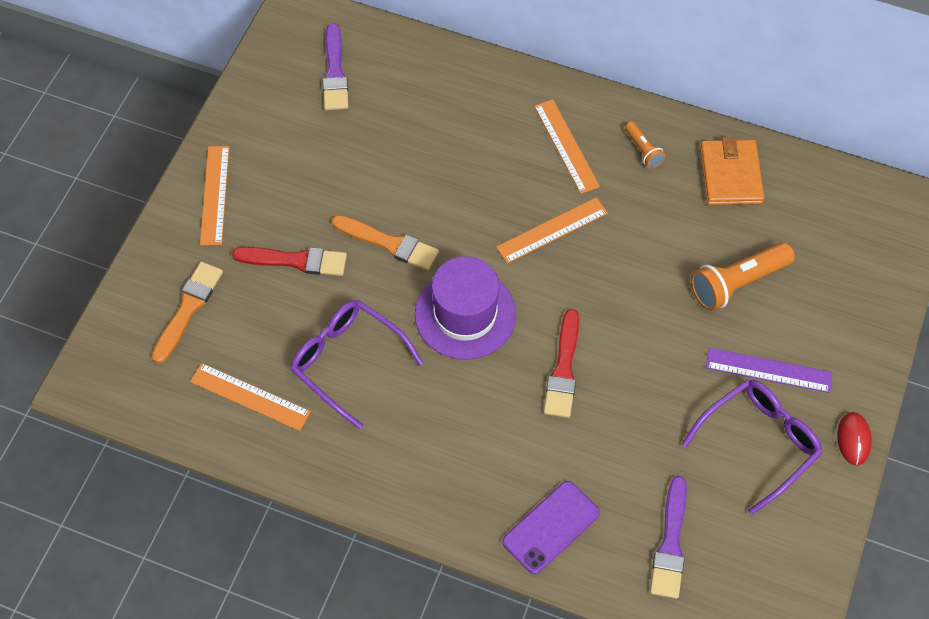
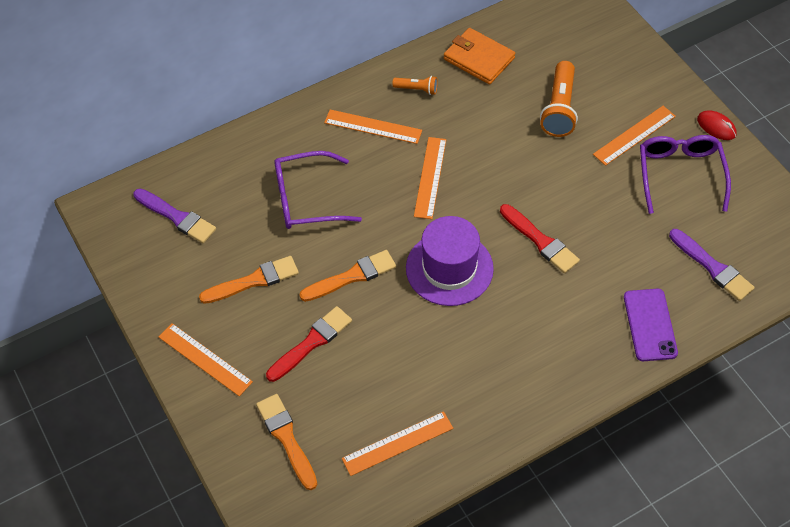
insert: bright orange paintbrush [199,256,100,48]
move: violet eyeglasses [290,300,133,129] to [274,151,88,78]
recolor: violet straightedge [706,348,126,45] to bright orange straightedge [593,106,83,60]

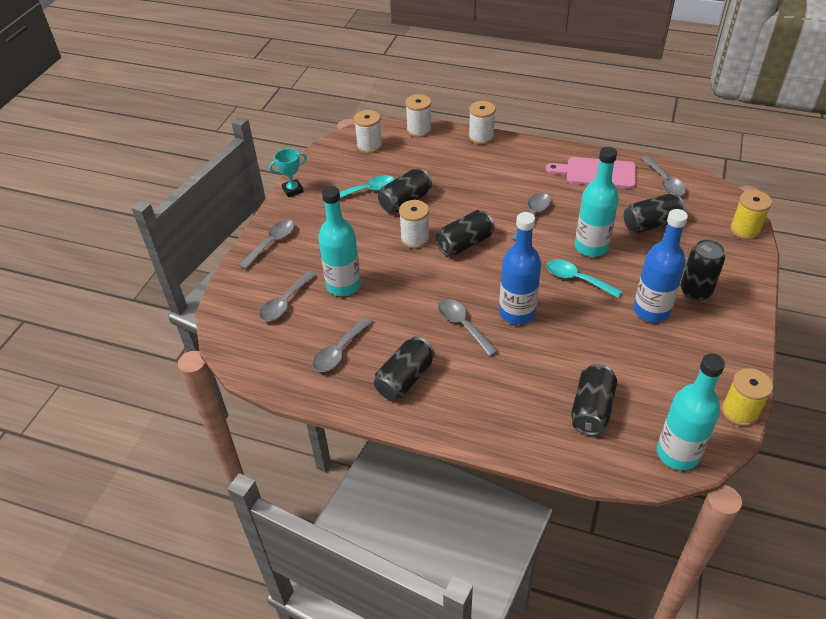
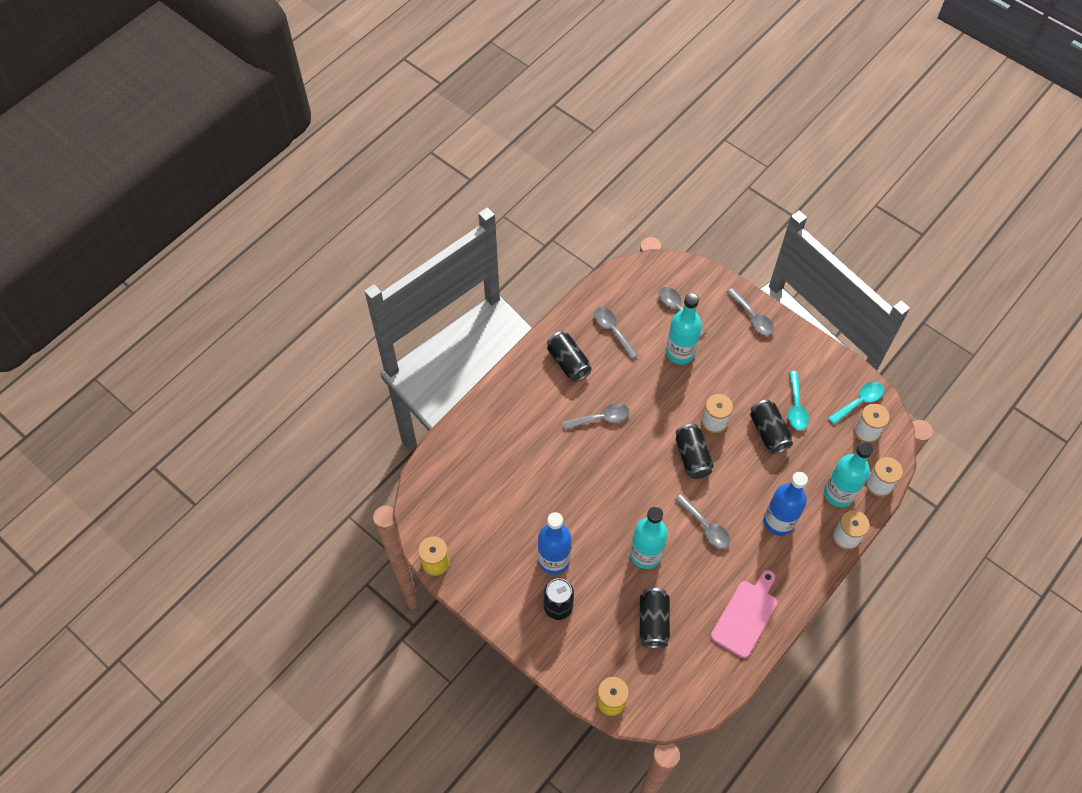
delete: aqua award cup [269,148,38,49]; ebony can [571,364,46,72]; ash-grey tablespoon [641,156,46,40]
move: royal blue drink bottle [499,212,42,113] to [764,472,44,64]; aqua drink bottle [657,354,68,116] to [824,442,49,65]; aqua tablespoon [546,259,76,39] to [828,382,56,43]

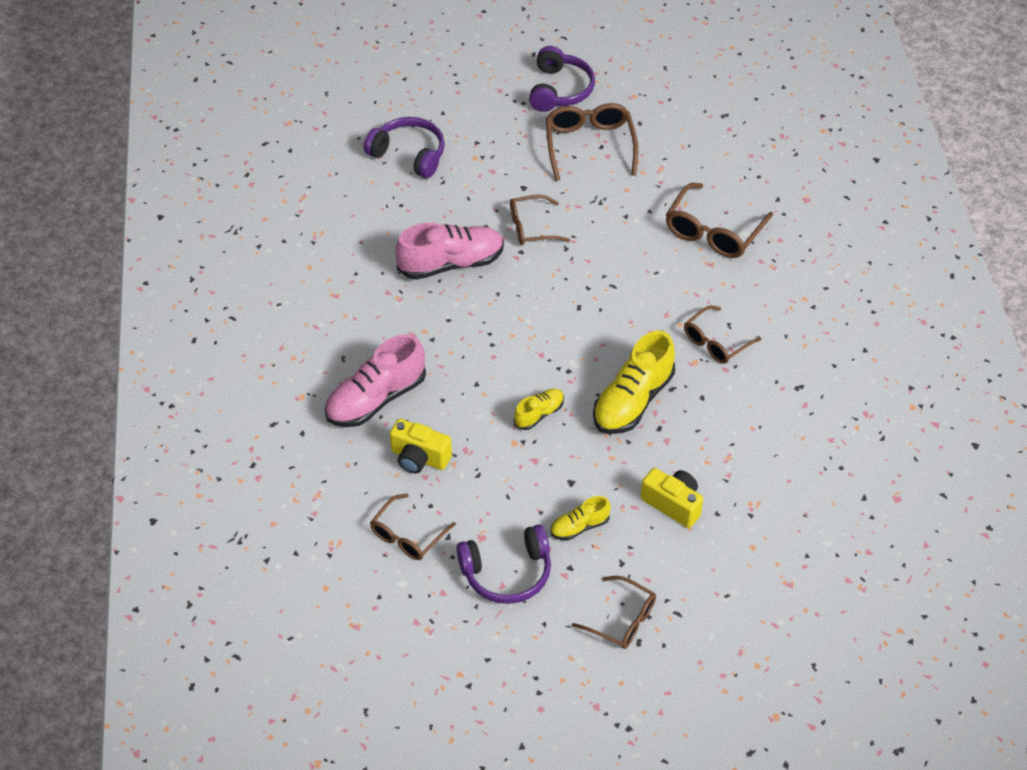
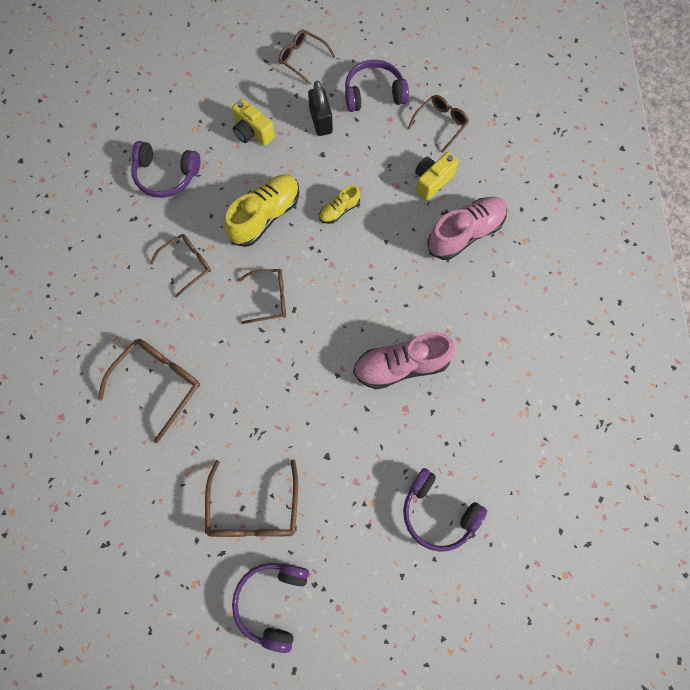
insert: violet headset [131,141,69,57]
move: brown eyeglasses [510,195,60,50] to [238,269,48,55]
replace: bright yellow shoe [550,496,61,45] to ebony padlock [308,81,25,55]
rotate: bright yellow compact camera [390,419,62,55] = [415,152,44,49] 75 degrees counterclockwise

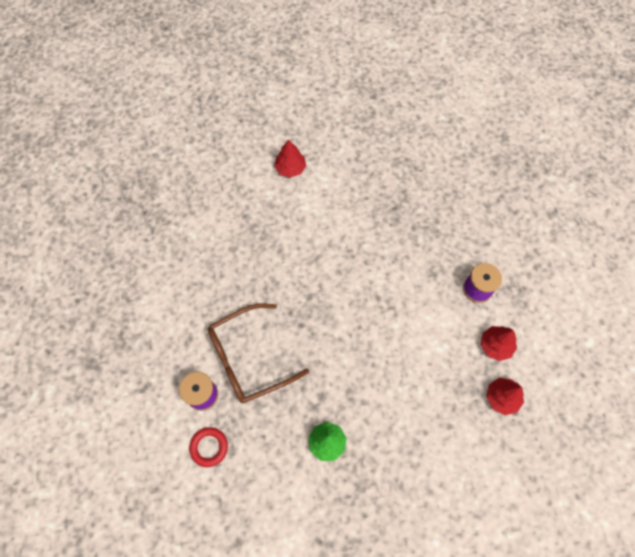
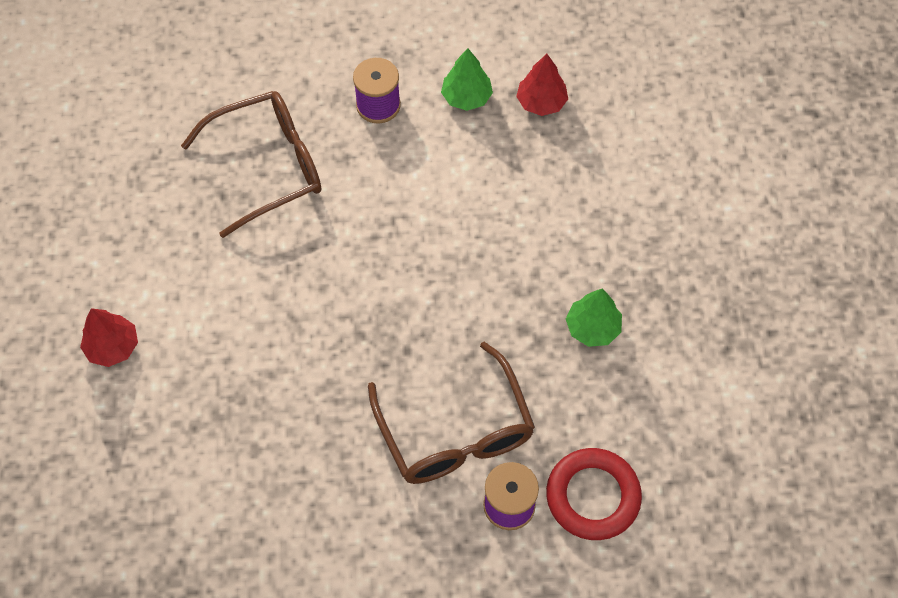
insert: brown eyeglasses [181,91,140,147]
recolor: scarlet fir tree [481,326,36,35] to green fir tree [441,48,52,63]
resize: scarlet ring [189,427,39,40] = [546,448,96,92] x1.57

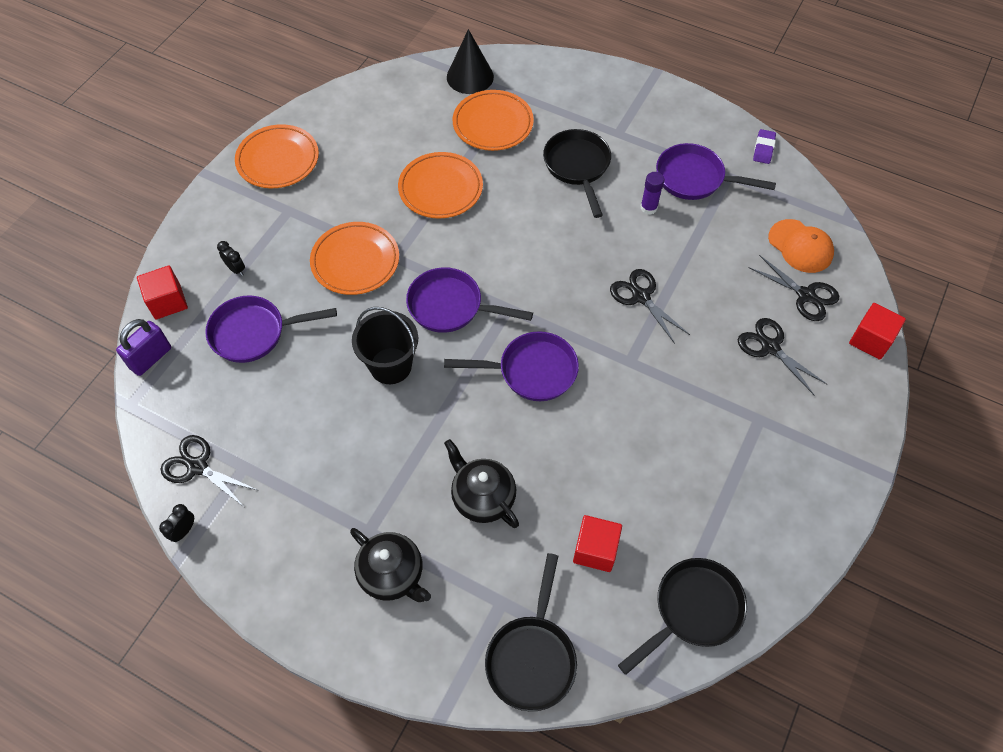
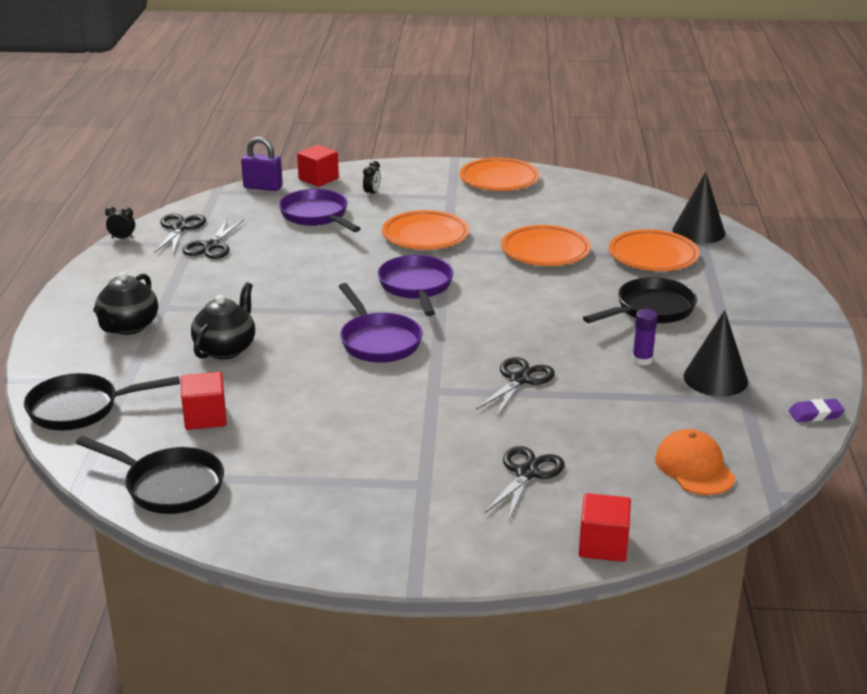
delete: ebony pail [352,307,66,77]
move: ebony pair of scissors [749,255,90,66] to [182,219,62,40]
replace: violet pan [656,143,120,57] to ebony cone shape [683,310,65,87]
rotate: bright orange baseball cap [768,219,66,54] = [655,429,80,66] 135 degrees clockwise

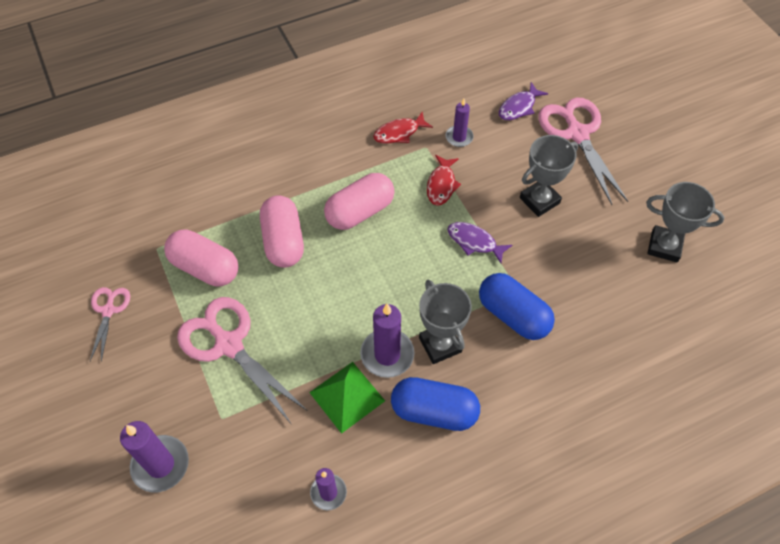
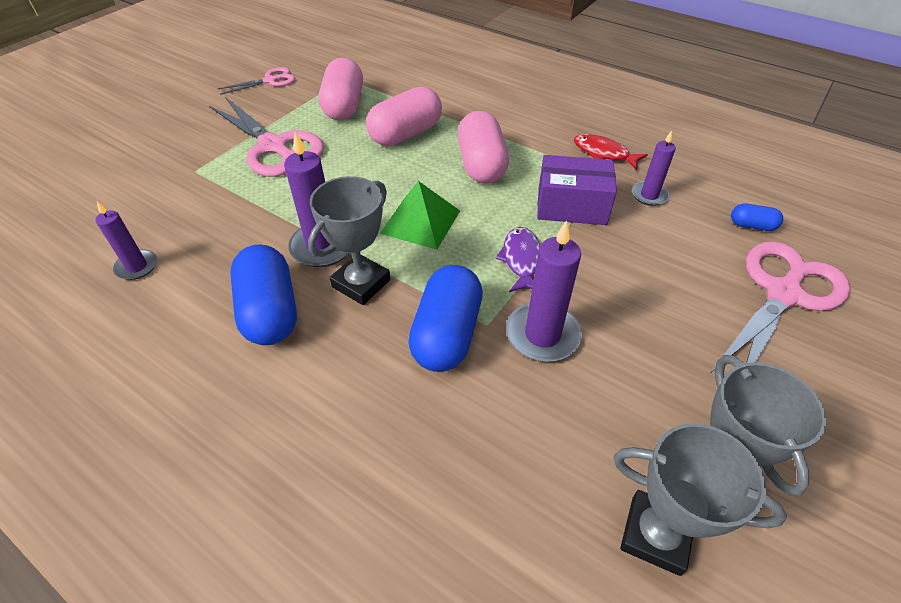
move: green pyramid shape [309,362,76,72] to [380,181,80,69]; violet candle [120,421,69,71] to [506,220,76,142]; ash-grey award cup [520,135,58,82] to [613,423,174,153]
replace: scarlet fish figure [427,155,34,51] to violet box [537,155,80,70]; violet fish figure [499,82,49,38] to royal blue pill [731,203,52,28]
rotate: rosy pair of scissors [177,297,131,128] = [209,97,116,80] 120 degrees clockwise; rosy pill [324,173,71,57] = [458,111,51,73] 60 degrees clockwise

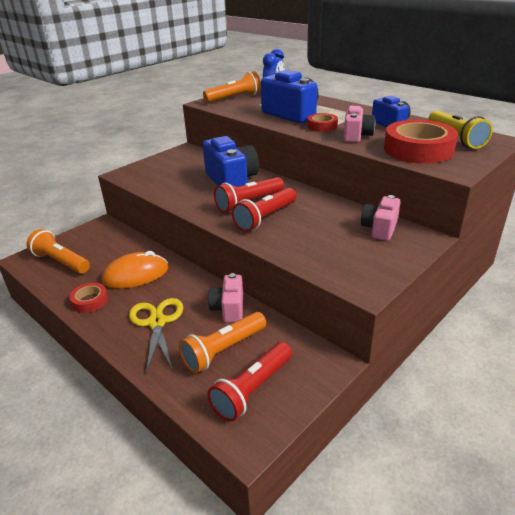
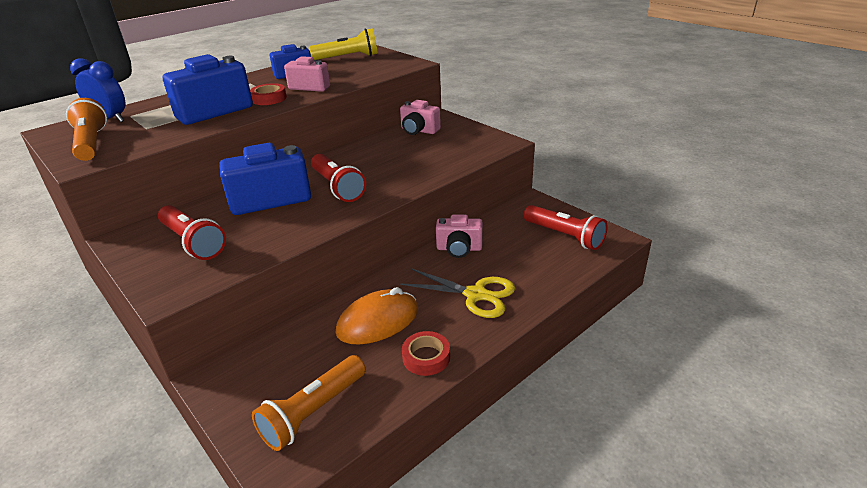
delete: bright orange flashlight [179,312,88,61]; scarlet sticky tape [384,120,74,44]
move: scarlet flashlight [232,188,65,44] to [158,205,68,55]
rotate: bright orange computer mouse [102,251,66,38] = [336,287,82,58] 75 degrees clockwise; bright yellow pair of scissors [129,298,54,76] = [400,268,115,50] 150 degrees counterclockwise

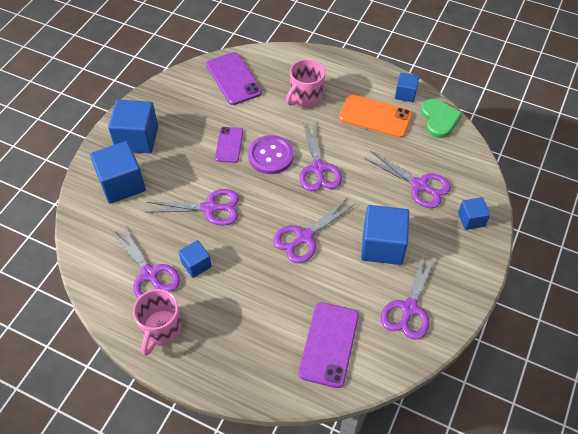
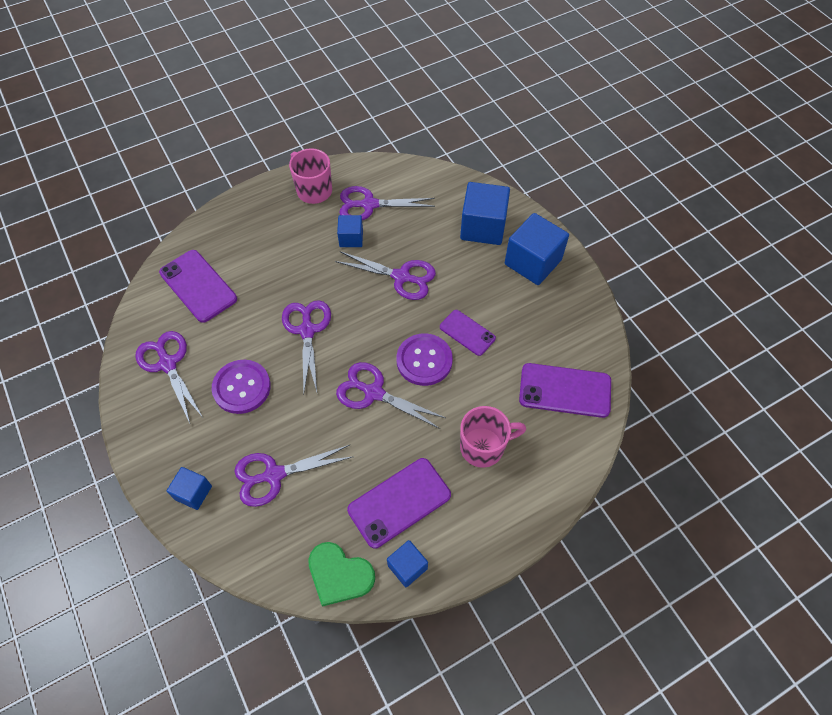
replace: royal blue cube [361,205,48,60] to violet sewing button [212,360,59,54]
recolor: bright orange phone [339,94,73,44] to violet phone [347,458,104,91]
rotate: violet pair of scissors [145,189,94,37] = [335,251,101,49] 105 degrees counterclockwise; rosy coffee mug [286,59,40,48] = [460,406,66,62] 90 degrees clockwise

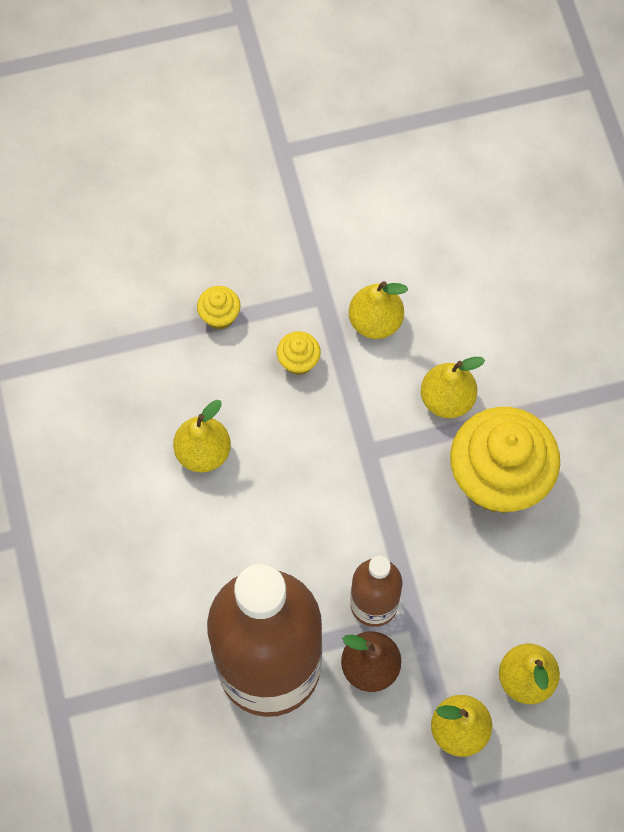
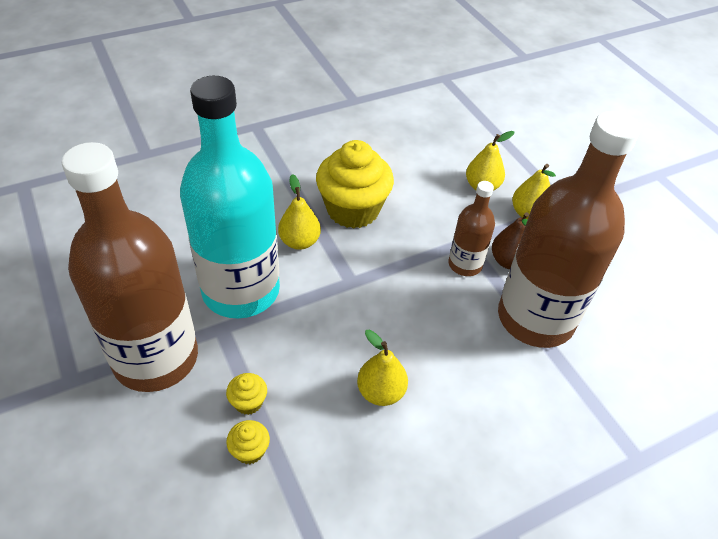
insert: brown drink bottle [62,142,136,250]
move: bright yellow muffin [277,331,44,44] to [226,420,44,44]
replace: bright yellow pear fruit [349,281,59,58] to aqua drink bottle [180,76,100,242]

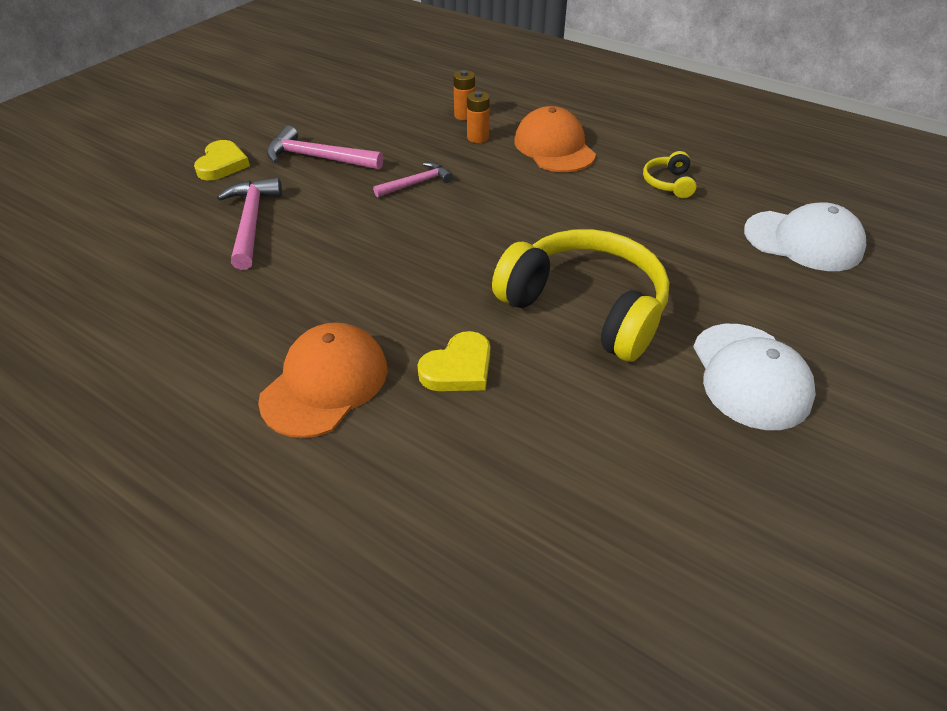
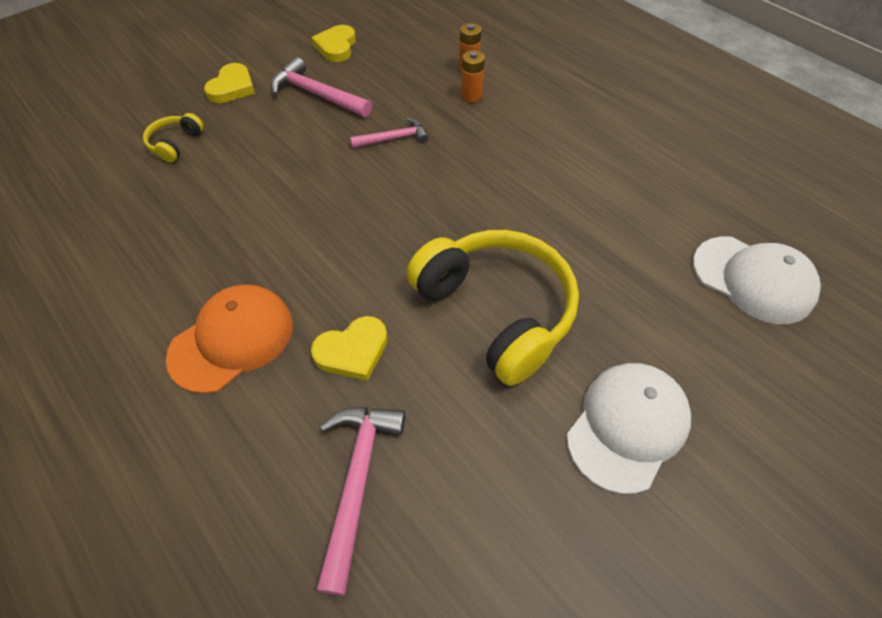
delete: bright orange baseball cap [514,106,82,66]
insert: bright yellow heart [311,25,45,37]
move: bright yellow headset [643,151,54,47] to [143,113,61,50]; rosy carpenter's hammer [217,177,65,93] to [316,407,89,189]
rotate: snow-white baseball cap [693,324,123,106] = [567,363,124,131] 150 degrees counterclockwise

